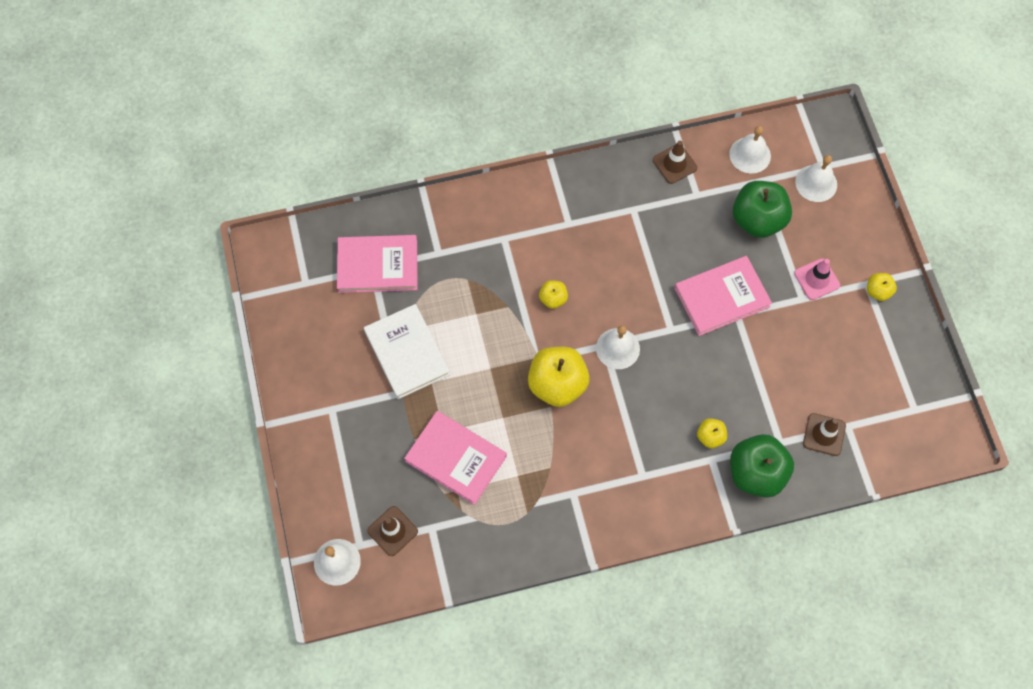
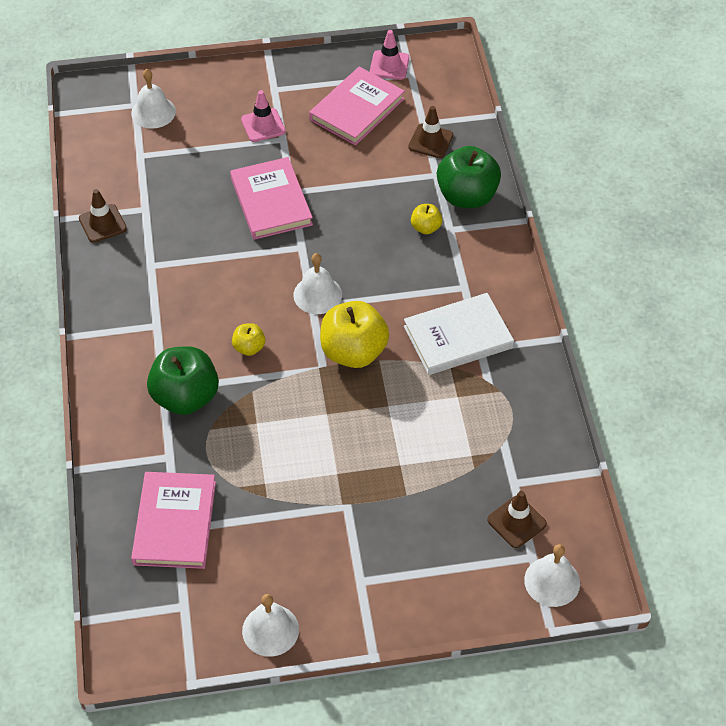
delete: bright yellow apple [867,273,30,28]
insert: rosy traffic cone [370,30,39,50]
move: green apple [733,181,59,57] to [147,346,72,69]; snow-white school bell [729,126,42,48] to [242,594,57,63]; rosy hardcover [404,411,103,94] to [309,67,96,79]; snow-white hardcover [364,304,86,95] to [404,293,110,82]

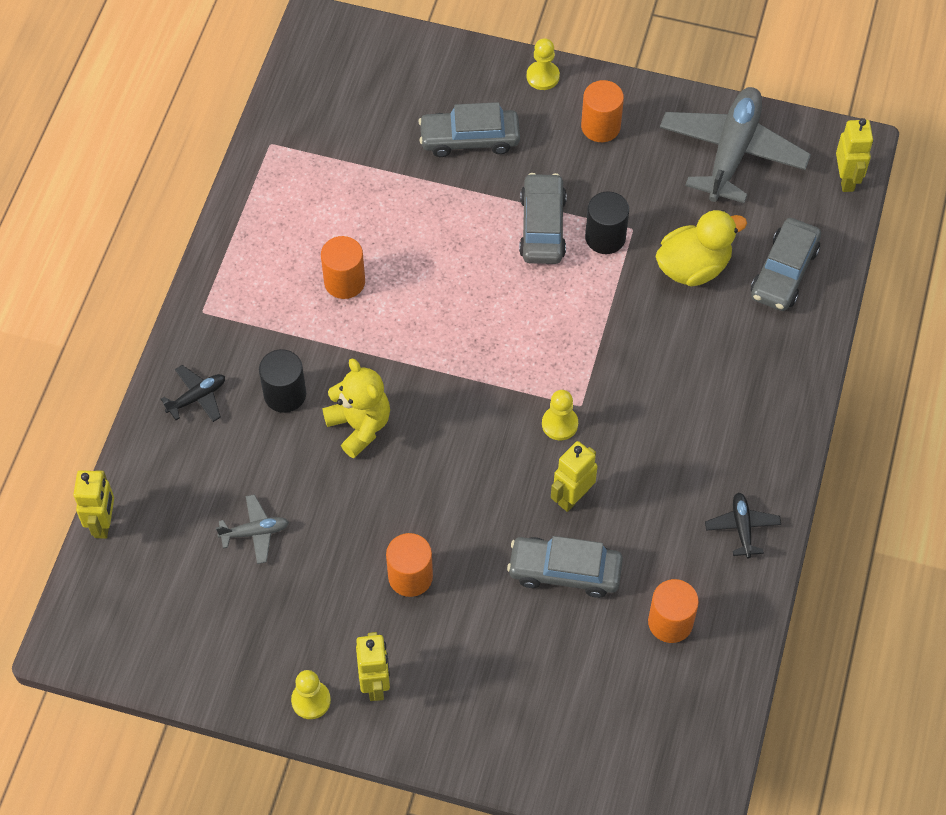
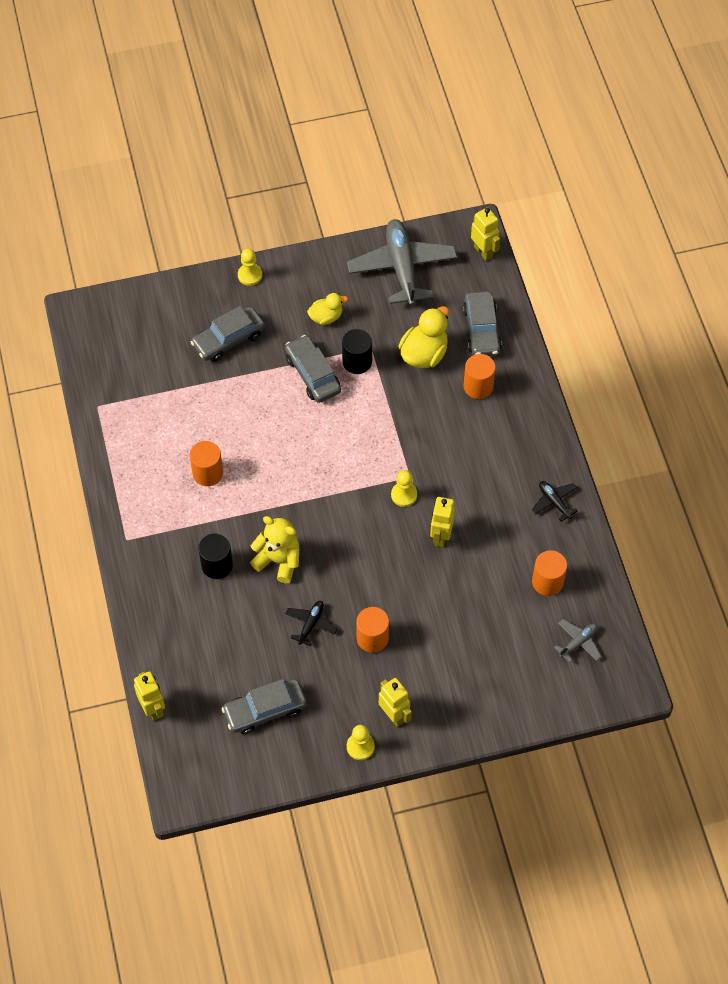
insert: bright yellow duck [307,293,41,32]
move: ash-grey car [507,536,116,62] to [221,679,86,55]; ebony toy plane [161,365,64,57] to [285,601,52,45]; bright orange solid cylinder [581,80,43,62] to [463,354,33,45]; ash-grey toy plane [216,495,73,69] to [554,619,48,44]

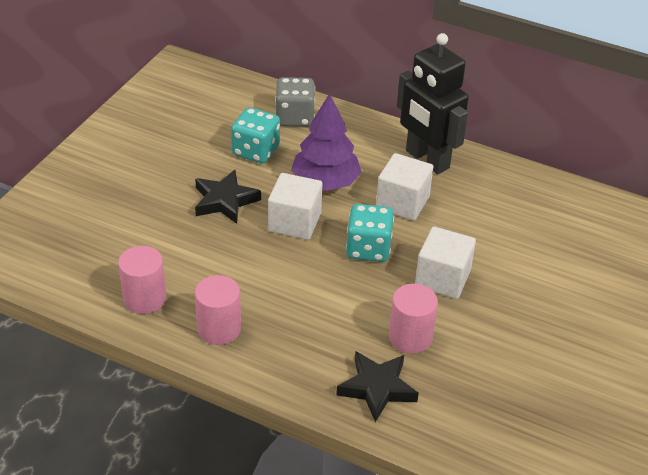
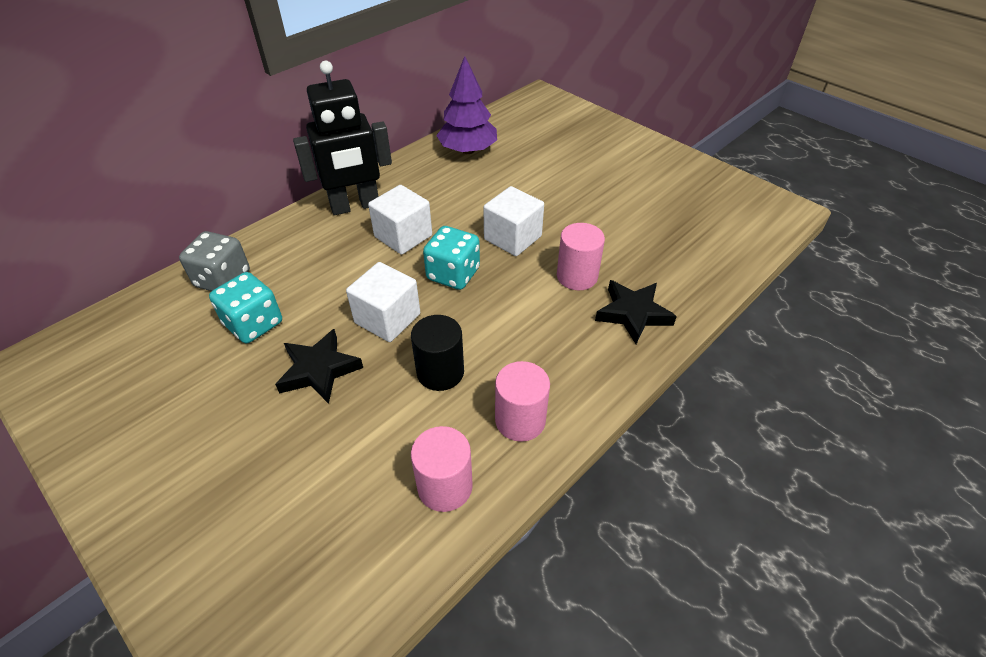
insert: ebony solid cylinder [411,315,53,76]
move: violet fir tree [291,93,70,98] to [436,56,61,98]

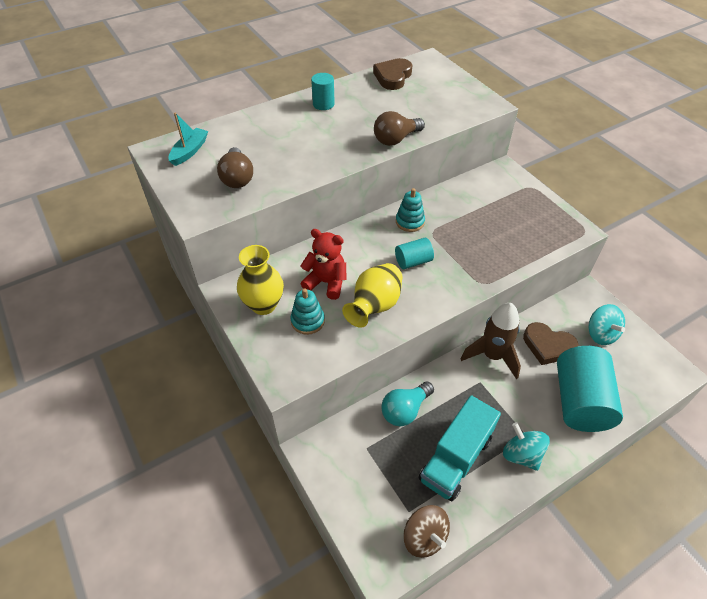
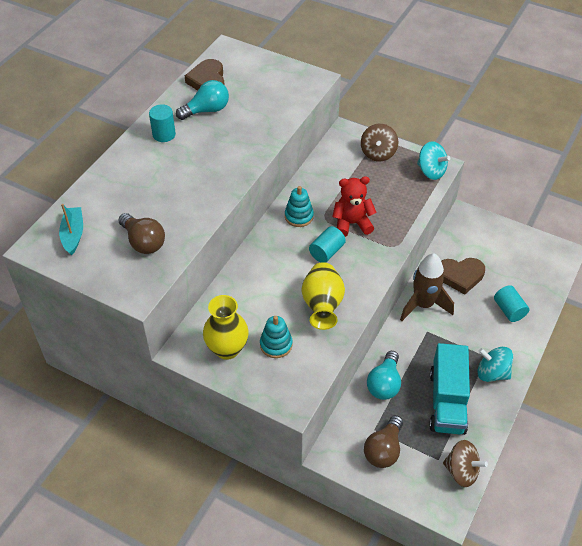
insert: aqua bulb [176,80,53,40]; brown toy top [361,124,37,38]
move: scarlet stuffed bear [300,229,47,71] to [332,176,45,61]; brown bulb [374,111,51,35] to [364,415,39,53]; aqua toy top [588,304,37,41] to [417,141,33,39]
resize: aqua solid cylinder [557,346,66,86] = [494,285,35,37] x0.49

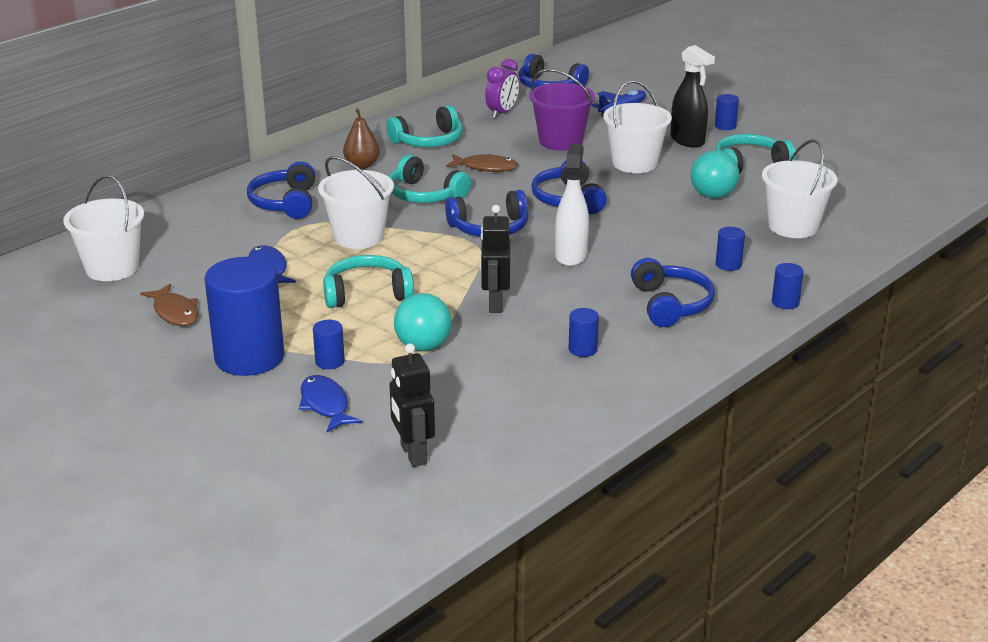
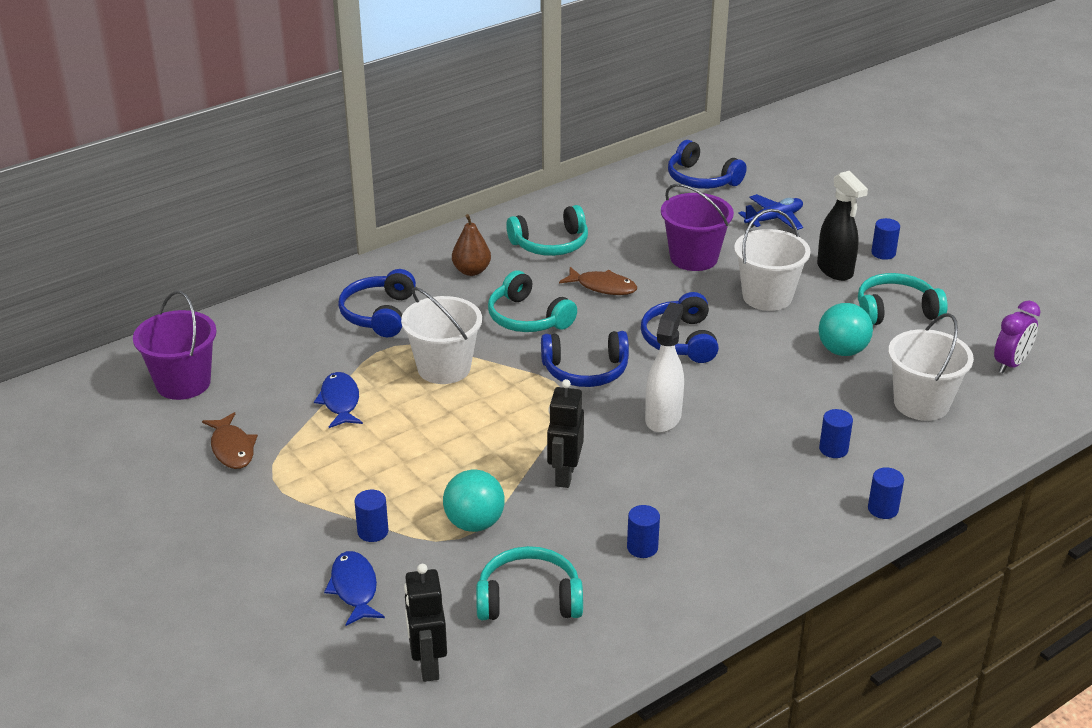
delete: royal blue solid cylinder [205,257,79,119]; royal blue headset [631,258,84,69]
move: aqua headset [323,255,91,53] to [476,546,107,74]; violet bedside clock [485,59,34,60] to [994,300,46,73]
recolor: snow-white pail [64,175,80,106] to violet pail [133,291,84,109]

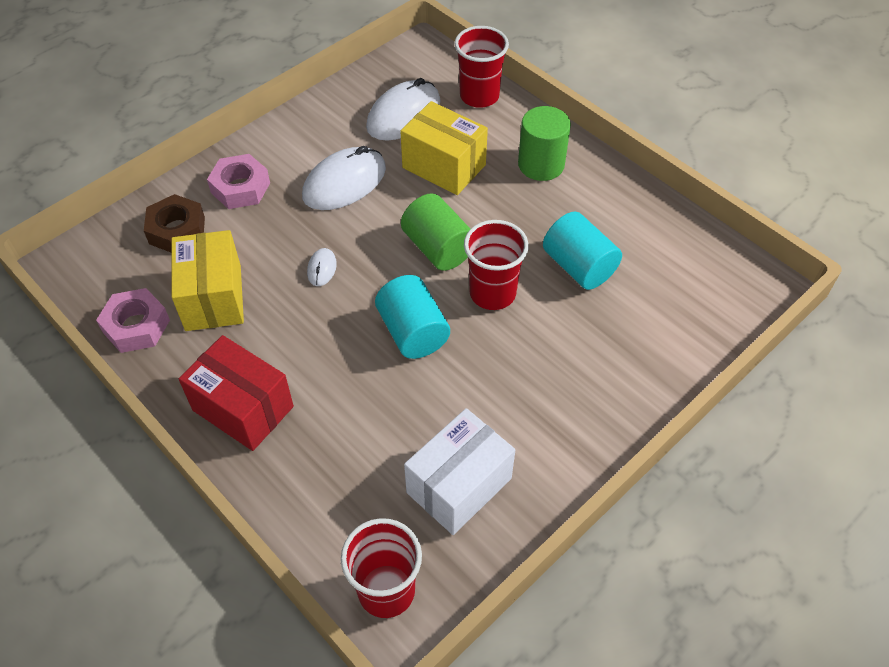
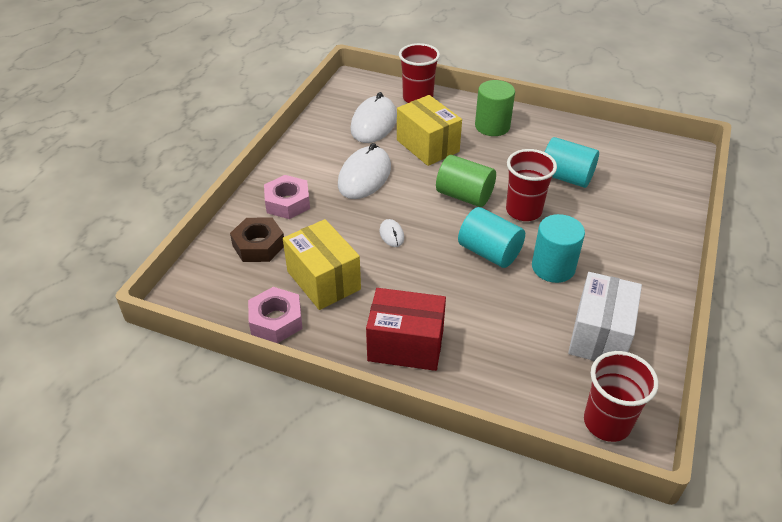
insert: aqua solid cylinder [532,214,53,69]
rotate: bright yellow box [400,101,88,94] = [397,95,65,71] 45 degrees clockwise

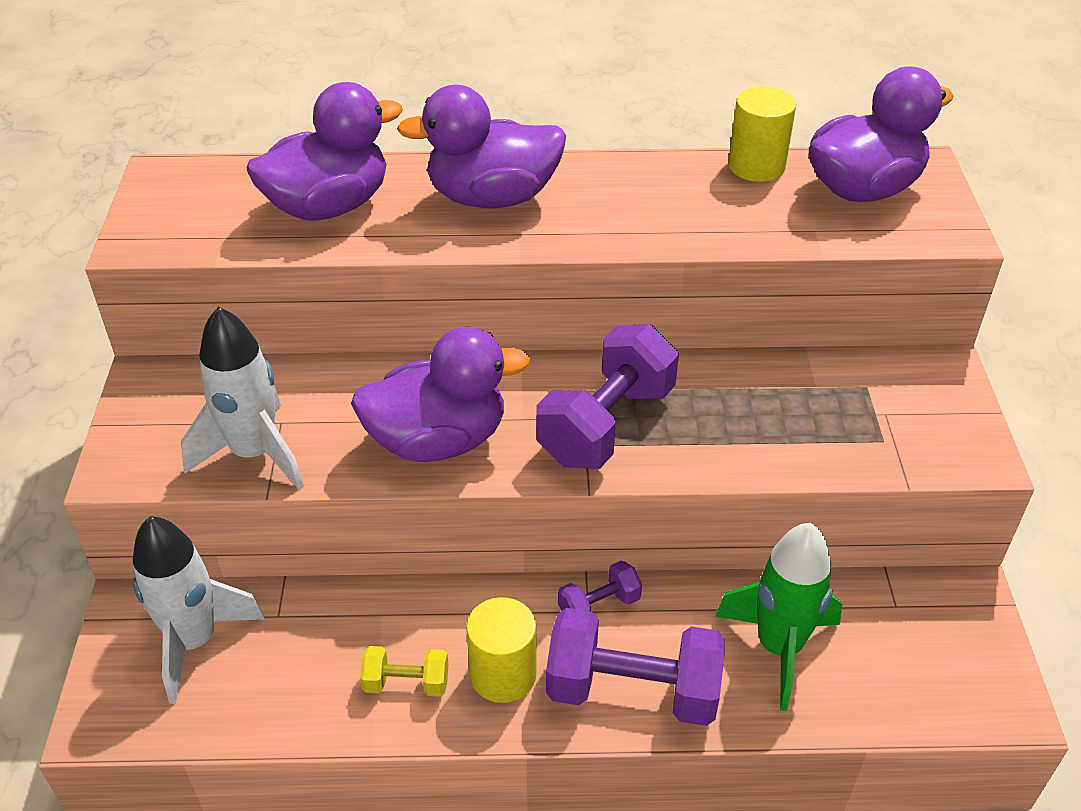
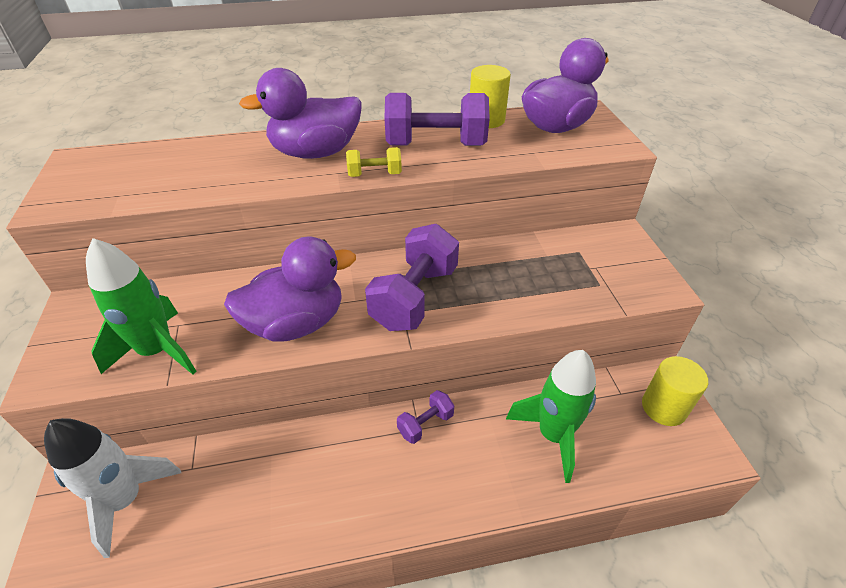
delete: violet duck [247,82,156,139]
move: bright yellow free weight [360,646,88,51] to [346,147,56,30]; violet free weight [546,608,179,118] to [384,93,106,53]; bright yellow solid cylinder [466,597,71,106] to [642,356,66,70]
recolor: snow-white spaceship [181,307,123,183] to green spaceship [86,238,111,137]

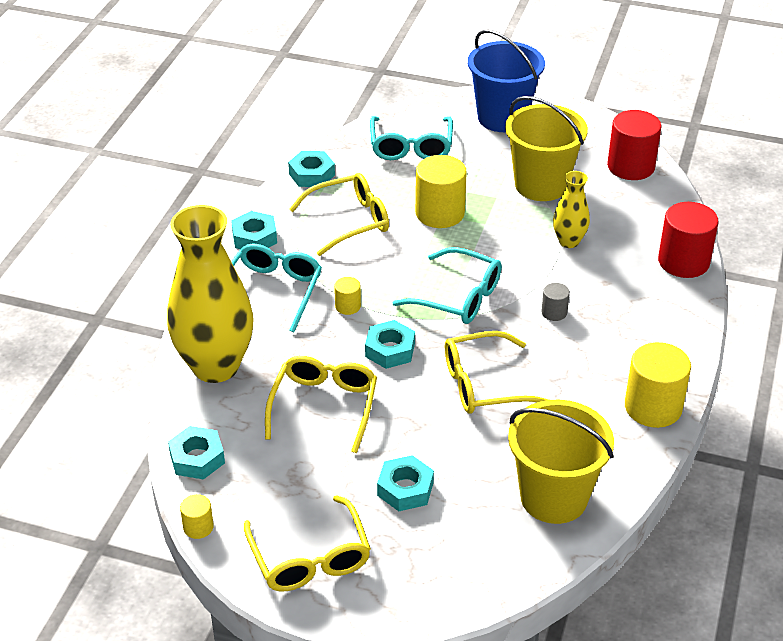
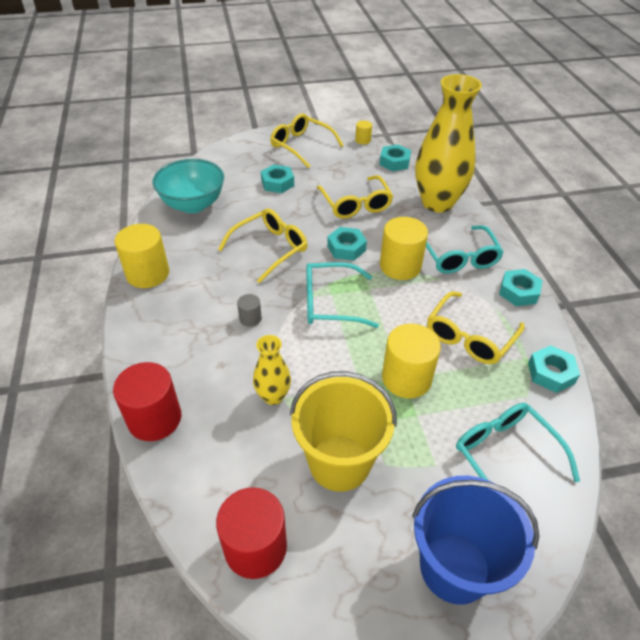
replace: bright yellow pail [508,400,106,124] to aqua deep dish [152,159,72,54]
resize: bright yellow solid cylinder [334,277,27,38] = [380,217,48,63] x2.06

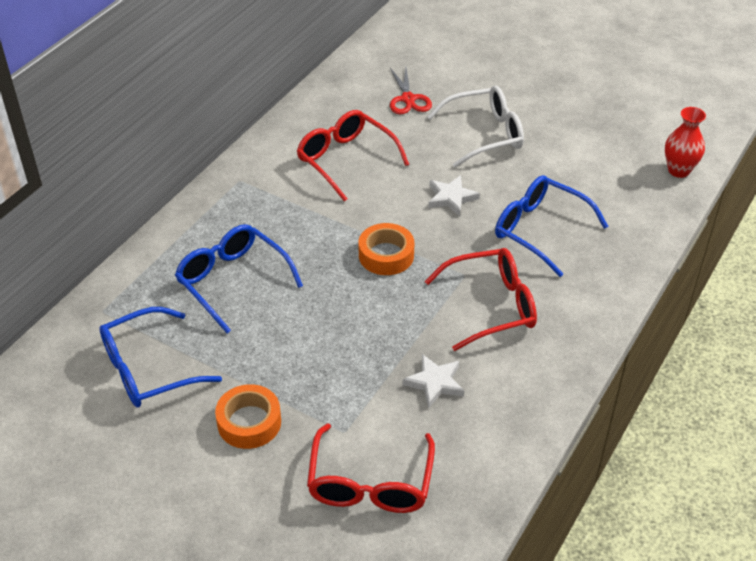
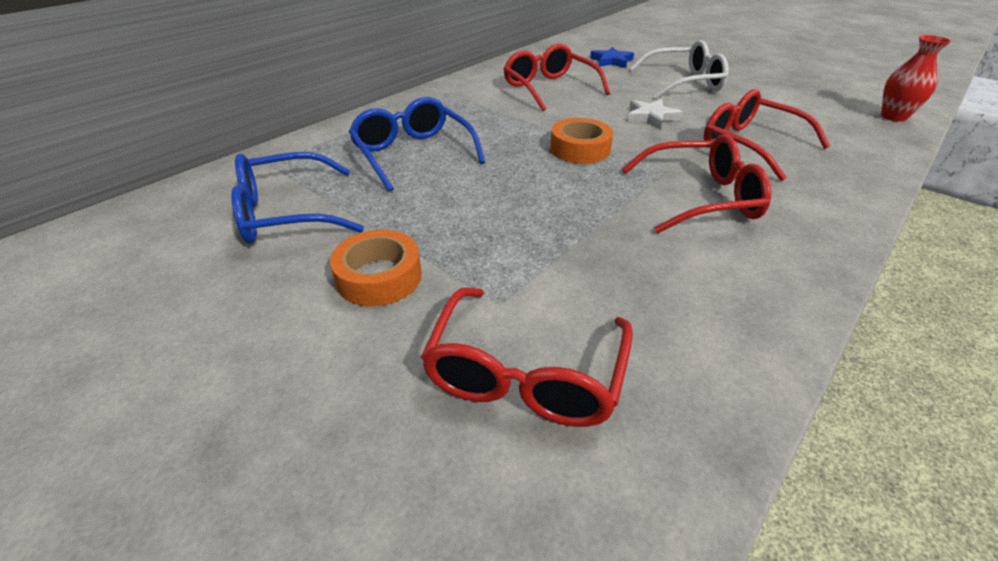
delete: snow-white star [403,354,61,54]
replace: scarlet pair of scissors [390,68,42,46] to royal blue star [590,47,44,21]
recolor: royal blue eyeglasses [495,175,113,102] to scarlet eyeglasses [703,89,127,92]

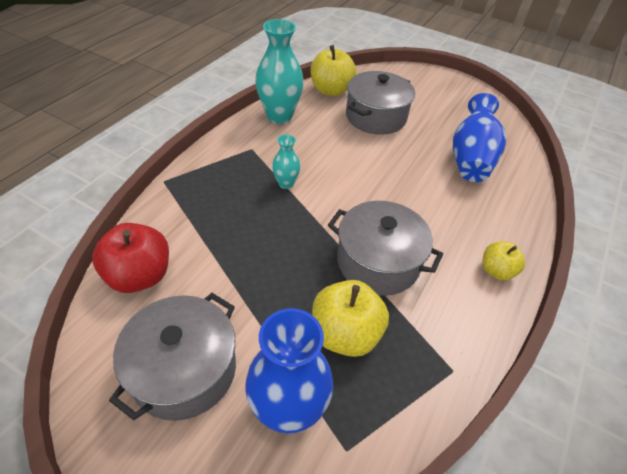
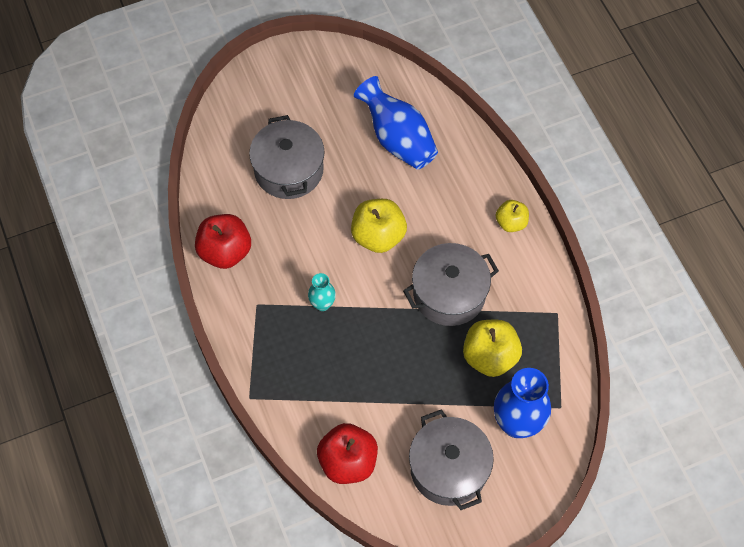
move: bright yellow apple [311,45,45,51] to [351,199,56,54]
replace: aqua tall vase [255,19,49,105] to scarlet apple [195,214,56,55]

